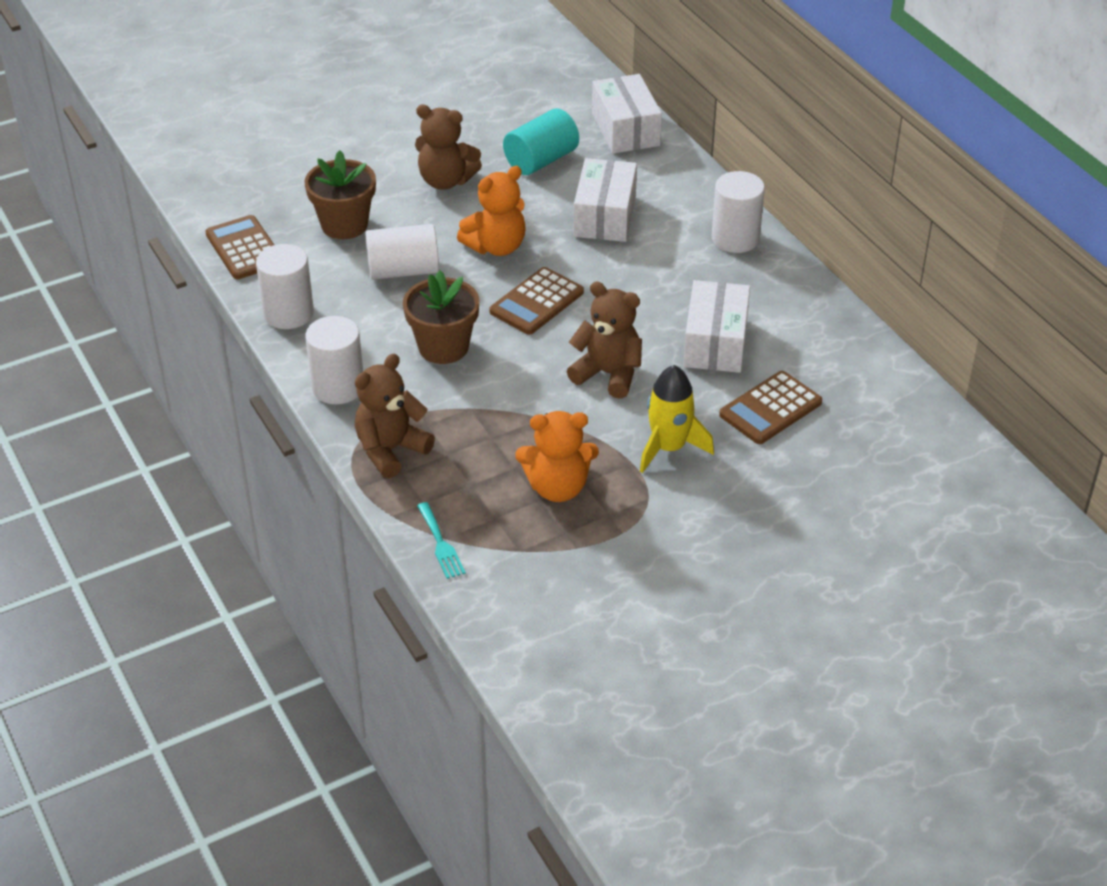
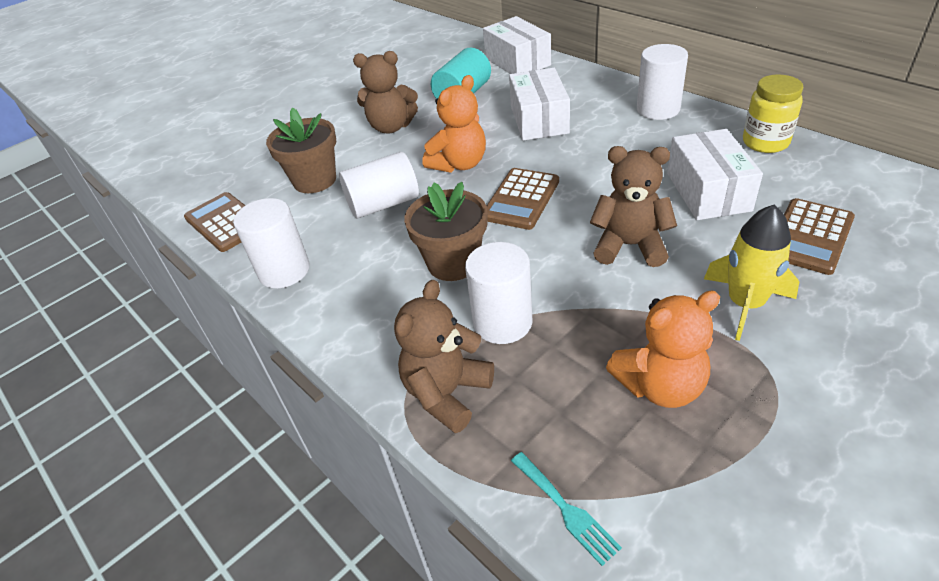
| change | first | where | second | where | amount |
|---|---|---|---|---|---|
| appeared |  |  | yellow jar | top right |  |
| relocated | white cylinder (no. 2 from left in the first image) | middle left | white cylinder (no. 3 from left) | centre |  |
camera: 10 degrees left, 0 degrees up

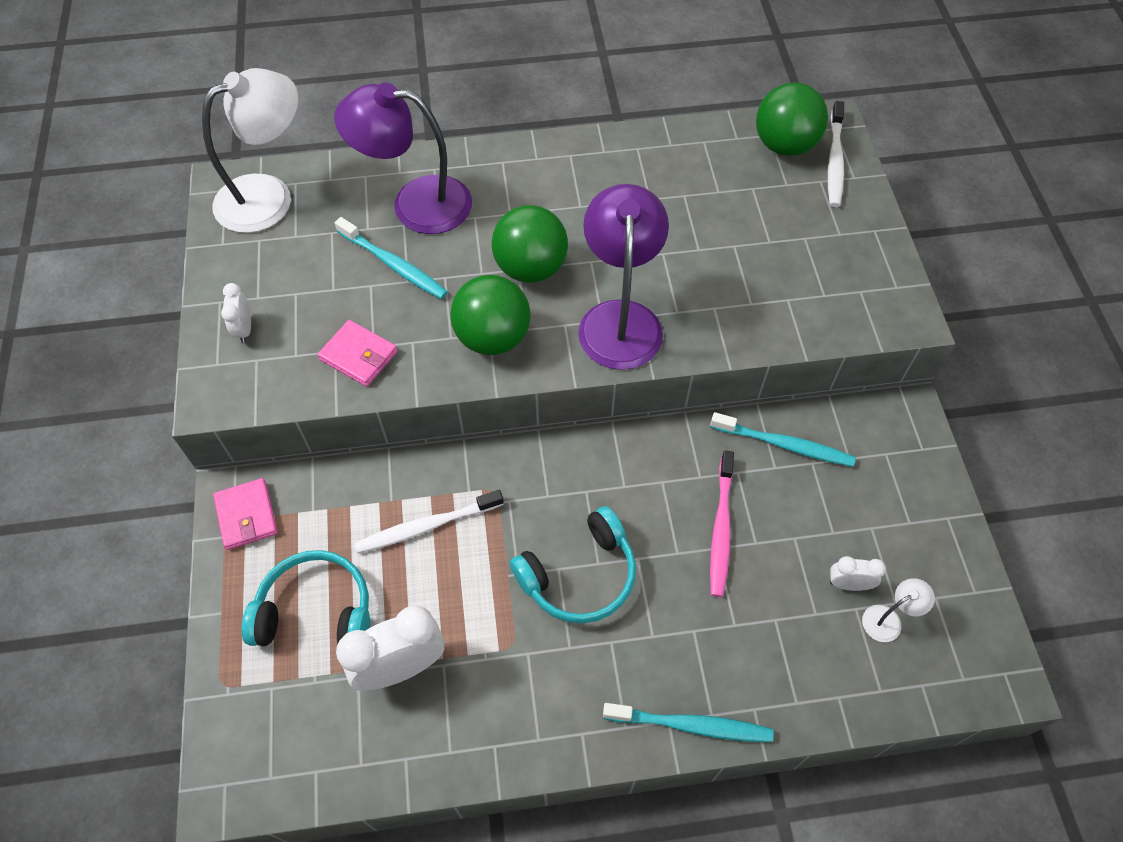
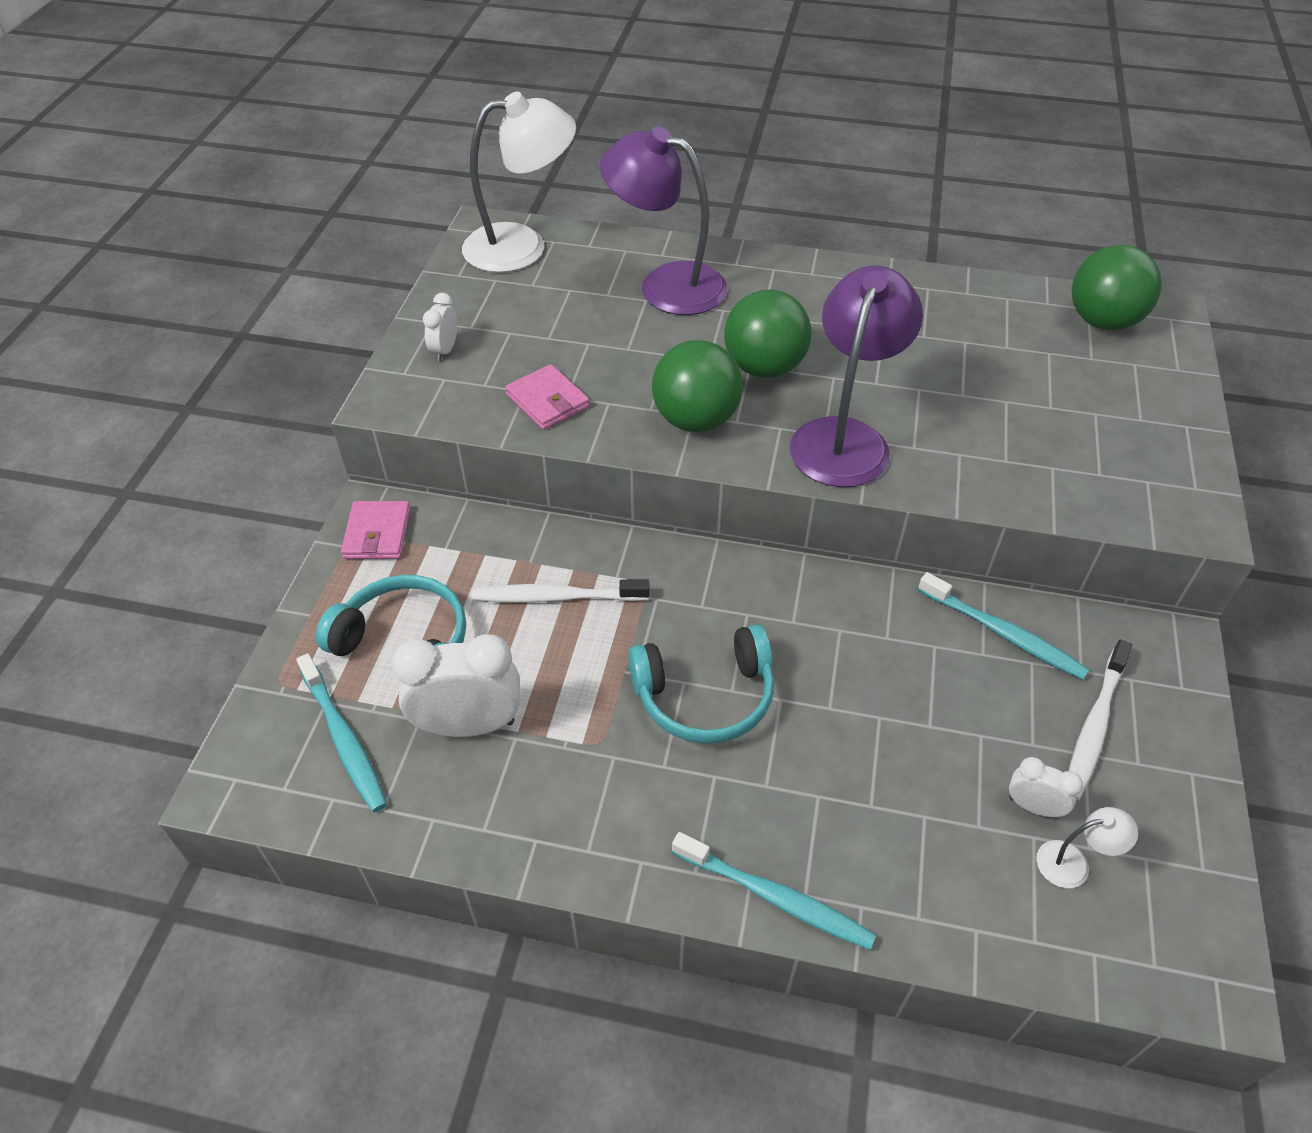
| change | first | where | second | where | amount |
|---|---|---|---|---|---|
| missing | pink toothbrush | centre |  |  |  |
| relocated | turquoise toothbrush (no. 1 from left) | top centre |  | middle left |  |
| relocated | white toothbrush (no. 2 from left) | top right |  | middle right |  |
camera: 20 degrees right, 10 degrees down

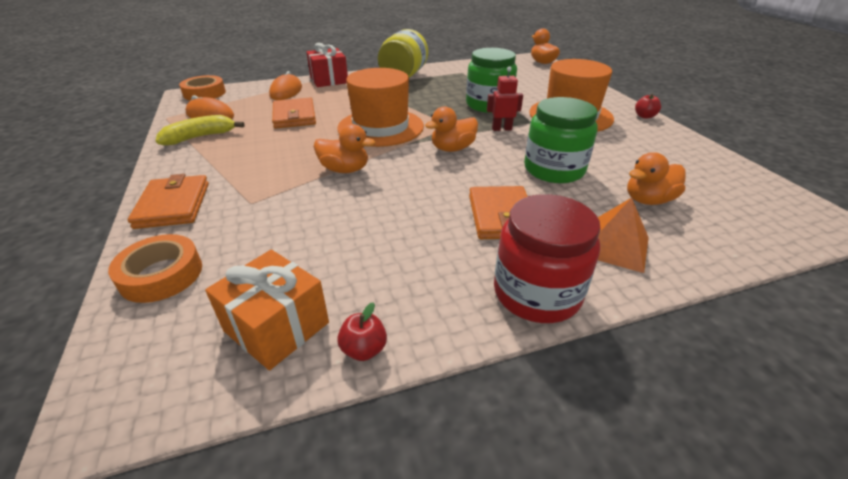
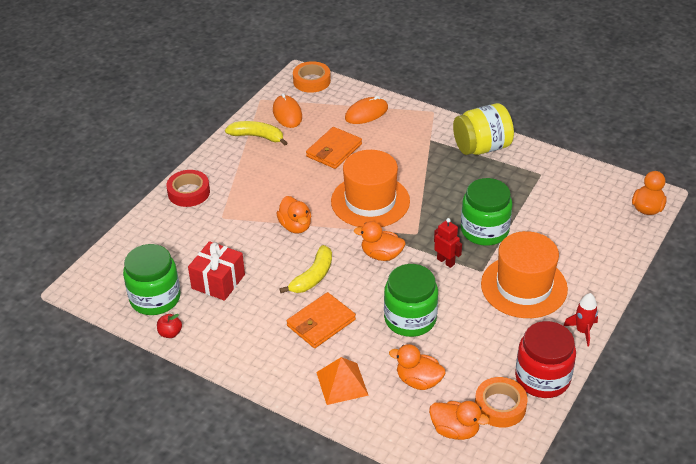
| change | first | where | second | where | amount |
|---|---|---|---|---|---|
| appeared |  |  | yellow banana (no. 2 from left) | centre |  |
| appeared |  |  | orange duck (no. 4 from left) | bottom centre |  |
| relocated | orange tape (no. 1 from left in the first image) | middle left | orange tape (no. 2 from left) | bottom right |  |
| relocated | red gift | top centre |  | middle left |  |
| relocated | red jar | centre |  | bottom right |  |
| exchanged | orange wallet (no. 1 from left) | middle left | red tape | middle left |  |
| exchanged | orange gift | middle left | green jar (no. 1 from left) | middle left |  |
| exchanged | red apple (no. 2 from left) | top right | red rocket | bottom right |  |
camera: 50 degrees right, 5 degrees up

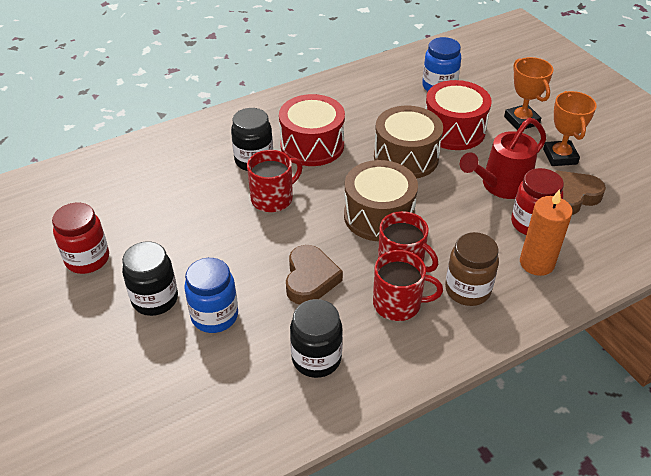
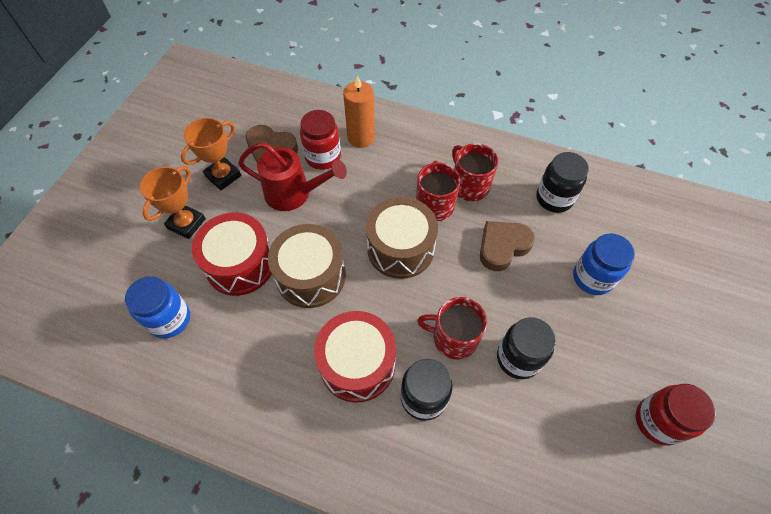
| change | first | where | second | where | amount |
|---|---|---|---|---|---|
| missing | brown jar | middle right |  |  |  |
| relocated | black jar (no. 1 from left in the first image) | middle left | black jar (no. 2 from left) | bottom right |  |
camera: 130 degrees left, 15 degrees up

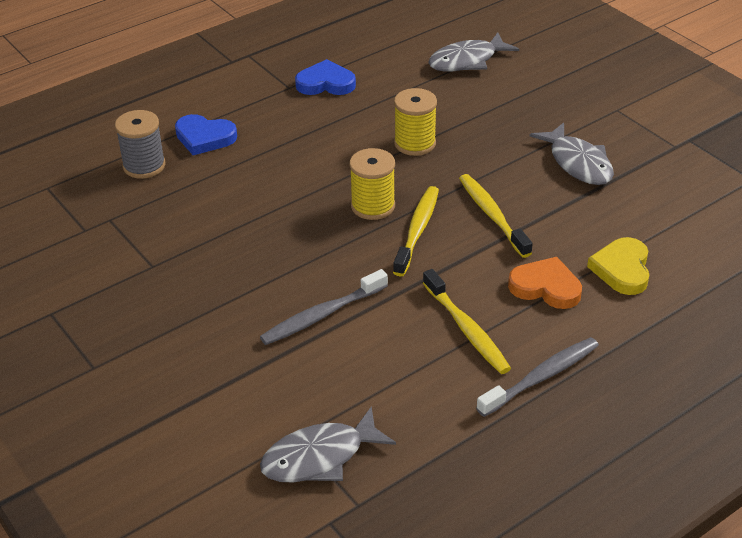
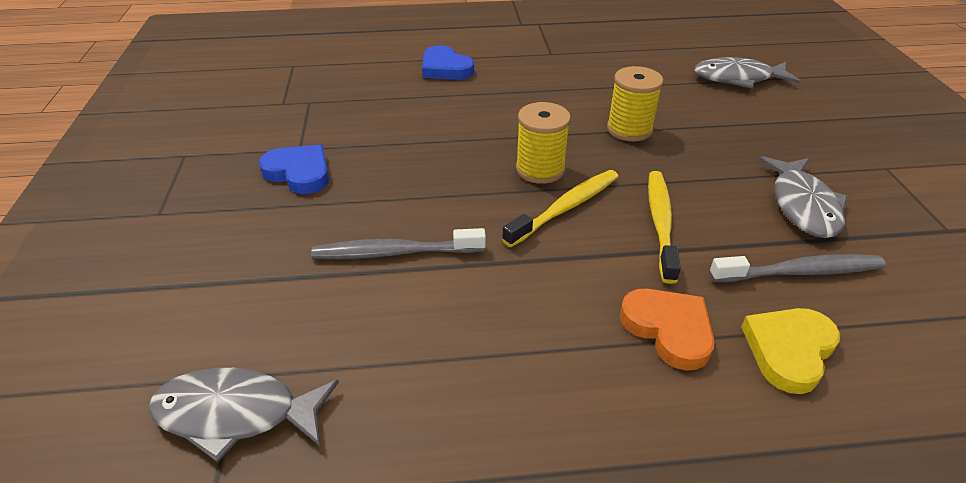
| change | first | where | second | where | amount |
|---|---|---|---|---|---|
| missing | grey spool | top left |  |  |  |
| missing | yellow toothbrush (no. 2 from left) | centre |  |  |  |
| relocated | blue heart (no. 2 from left in the first image) | top centre | blue heart (no. 1 from left) | middle left |  |
| relocated | grey toothbrush (no. 2 from left) | bottom right |  | middle right |  |
camera: 30 degrees right, 0 degrees up

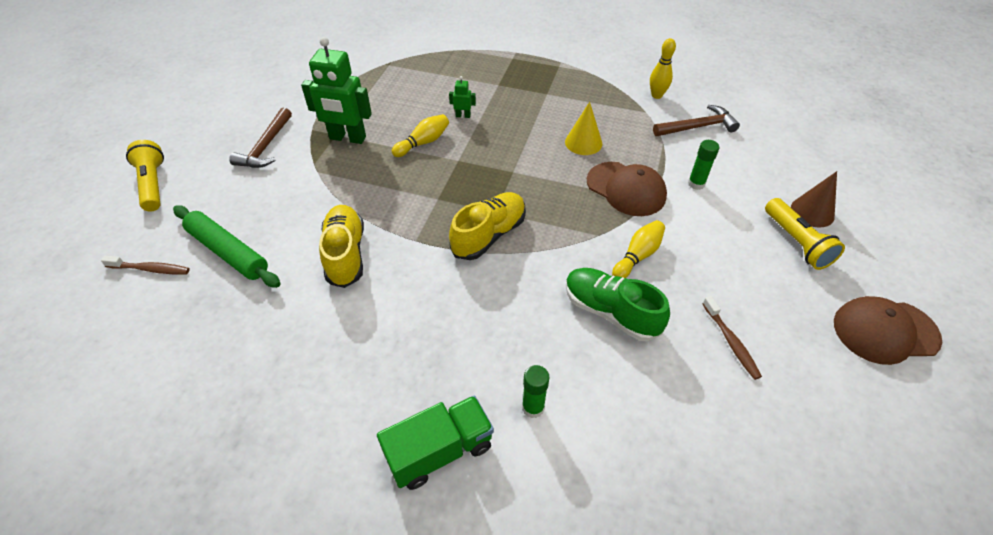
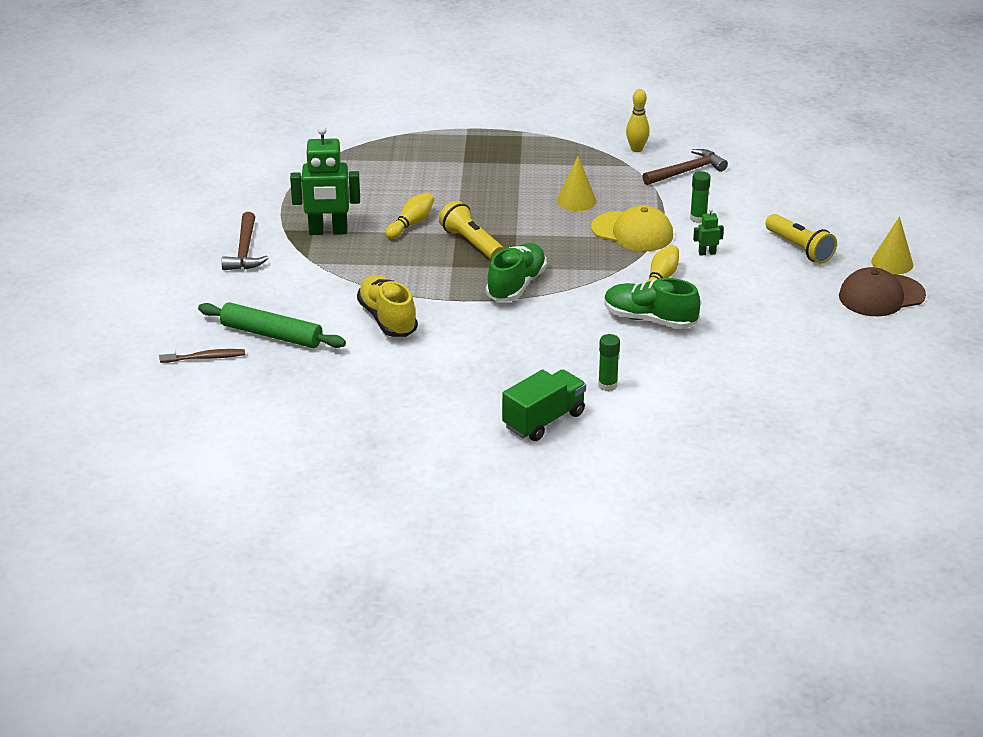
| change | first | where | second | where | amount |
|---|---|---|---|---|---|
| missing | brown toothbrush (no. 2 from left) | middle right |  |  |  |
| missing | brown cone | middle right |  |  |  |
| appeared |  |  | yellow cone (no. 2 from left) | top right |  |
| relocated | yellow flashlight (no. 1 from left) | top left |  | top centre |  |
| relocated | green robot (no. 2 from left) | top centre |  | top right |  |
| colour | yellow shoe (no. 2 from left) | centre | green shoe (no. 1 from left) | centre |  |
| colour | brown cap (no. 1 from left) | centre | yellow cap | top centre |  |
camera: 15 degrees left, 15 degrees down

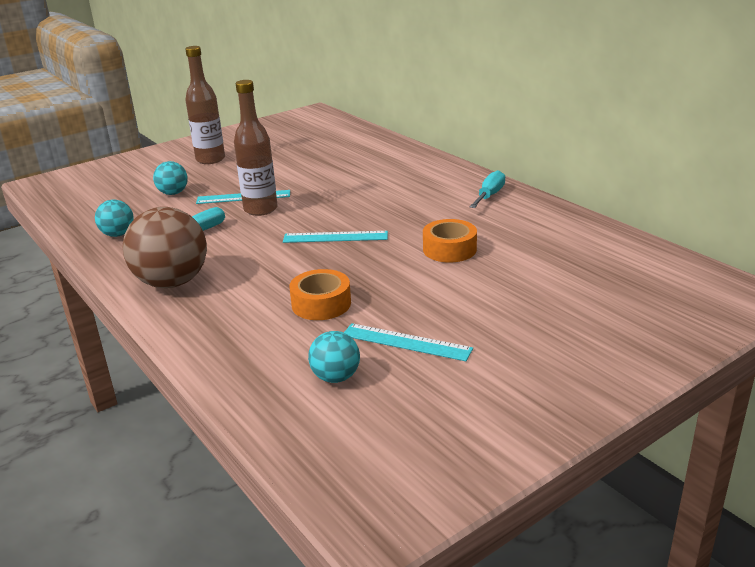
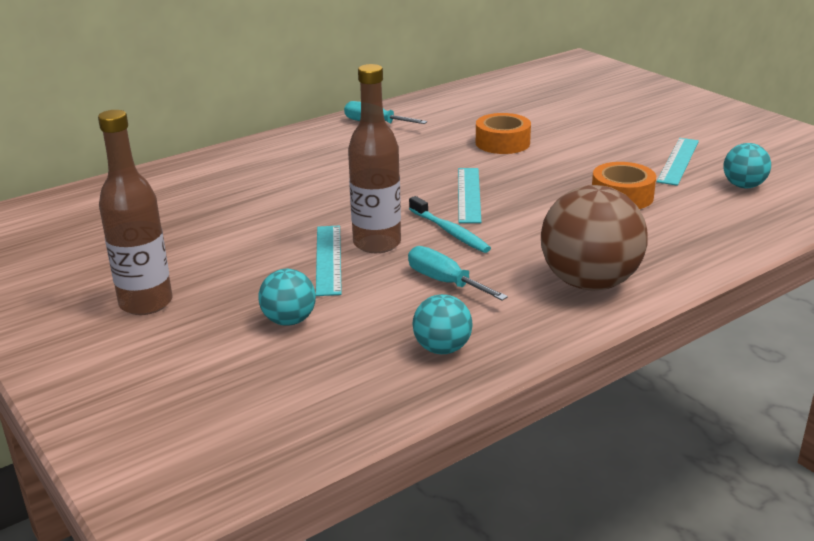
| change | first | where | second | where | amount |
|---|---|---|---|---|---|
| appeared |  |  | turquoise toothbrush | centre |  |
camera: 90 degrees left, 0 degrees up

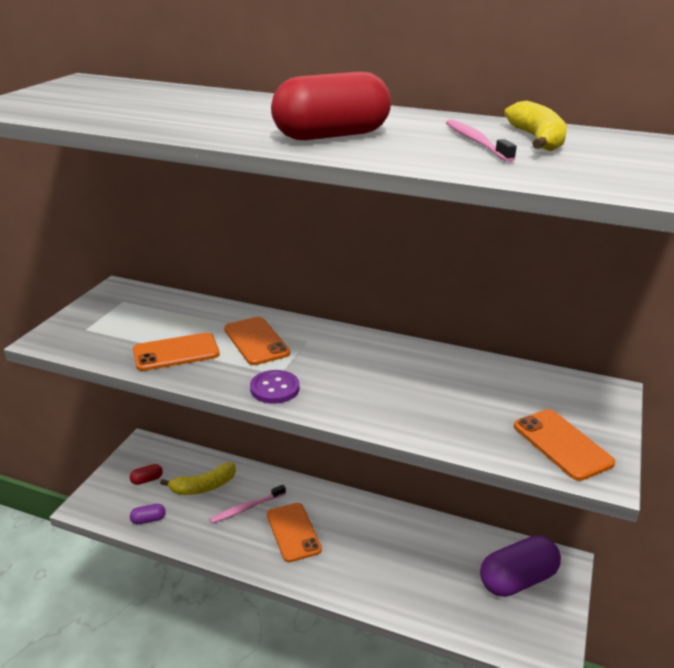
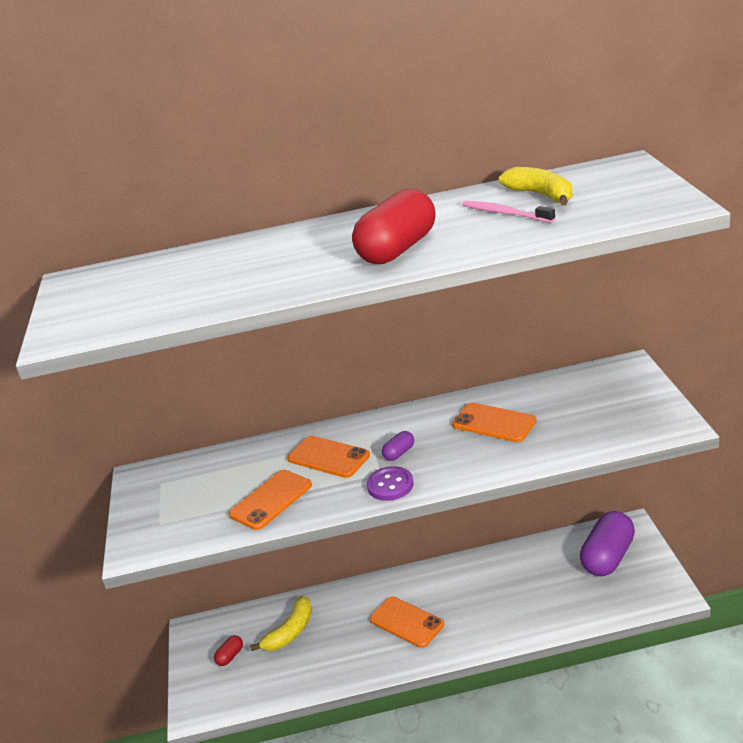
| change | first | where | second | where | amount |
|---|---|---|---|---|---|
| missing | pink toothbrush (no. 1 from left) | bottom centre |  |  |  |
| relocated | purple capsule (no. 1 from left) | bottom left |  | centre |  |
| relocated | orange phone (no. 4 from left) | middle right |  | centre |  |
camera: 25 degrees left, 0 degrees up

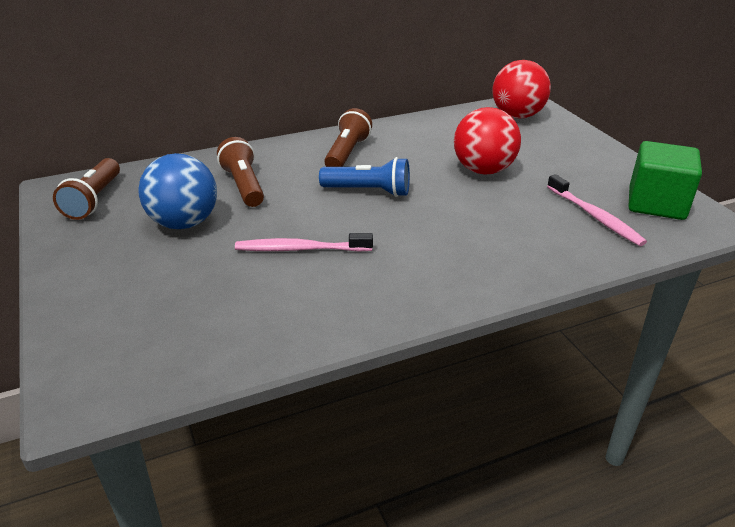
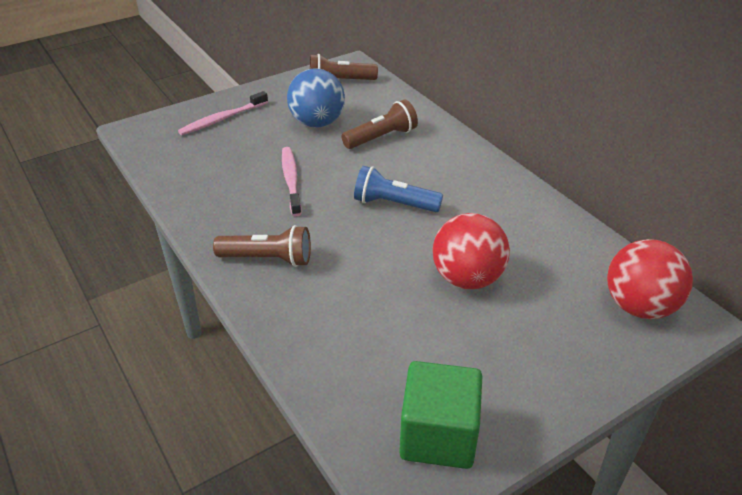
| change | first | where | second | where | amount |
|---|---|---|---|---|---|
| relocated | brown flashlight (no. 3 from left in the first image) | top centre | brown flashlight (no. 1 from left) | centre |  |
| relocated | pink toothbrush (no. 2 from left in the first image) | middle right | pink toothbrush (no. 1 from left) | top left |  |
| spun | blue flashlight | centre |  | centre | 105 degrees clockwise |
camera: 80 degrees right, 5 degrees up

